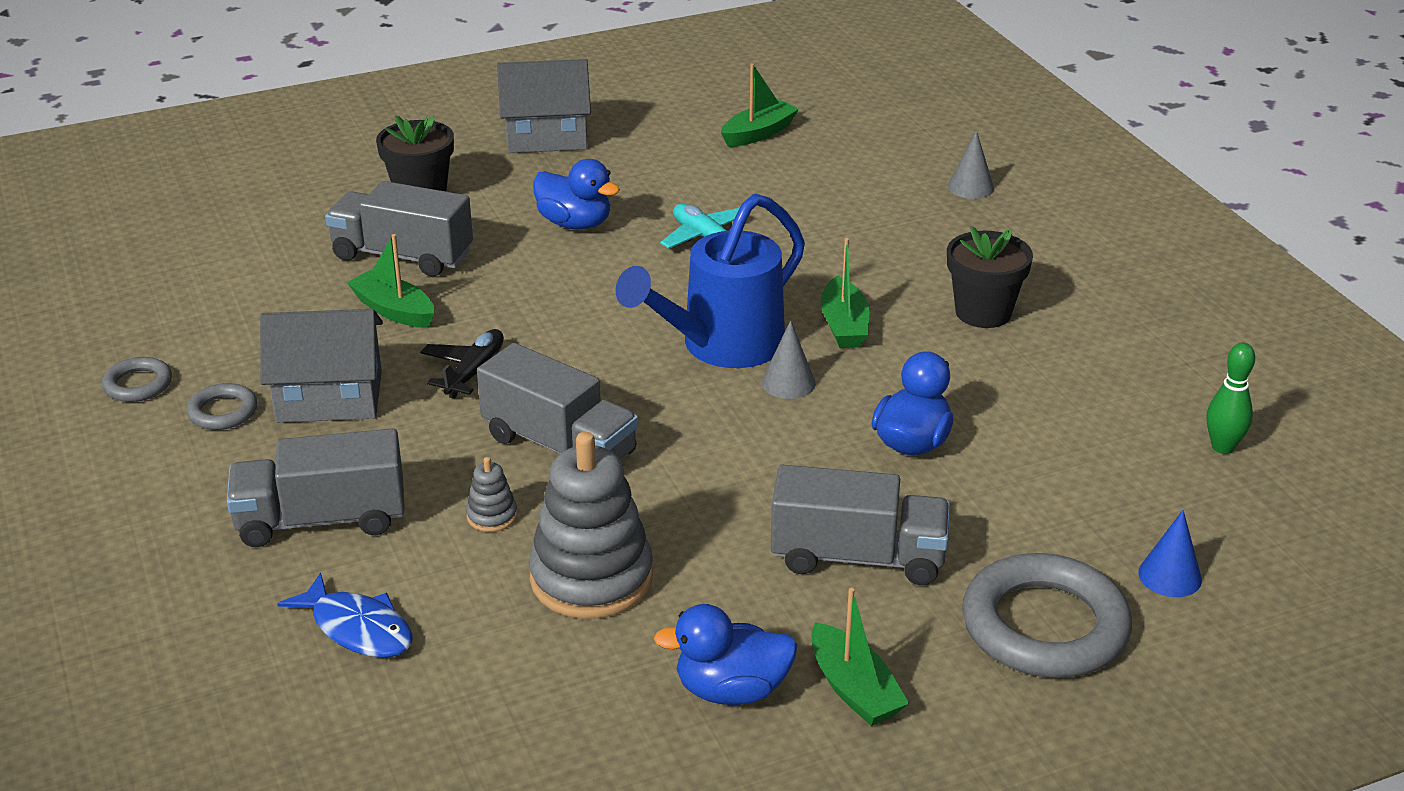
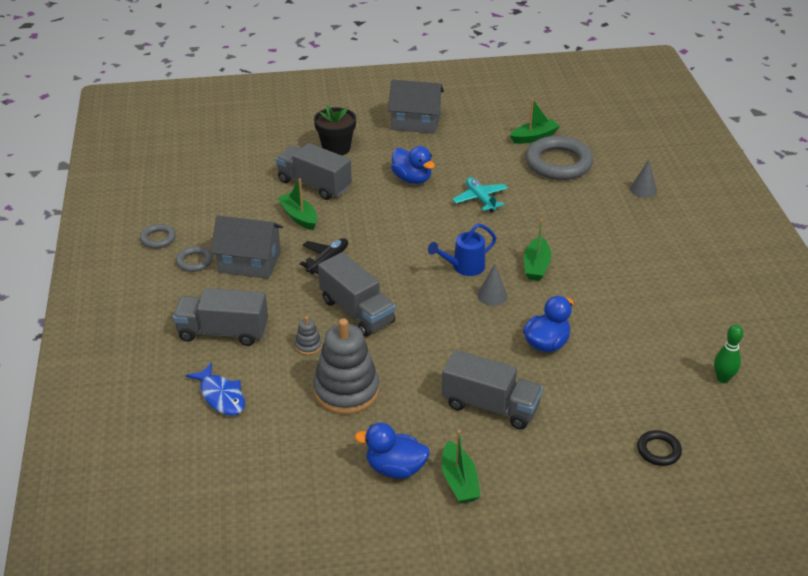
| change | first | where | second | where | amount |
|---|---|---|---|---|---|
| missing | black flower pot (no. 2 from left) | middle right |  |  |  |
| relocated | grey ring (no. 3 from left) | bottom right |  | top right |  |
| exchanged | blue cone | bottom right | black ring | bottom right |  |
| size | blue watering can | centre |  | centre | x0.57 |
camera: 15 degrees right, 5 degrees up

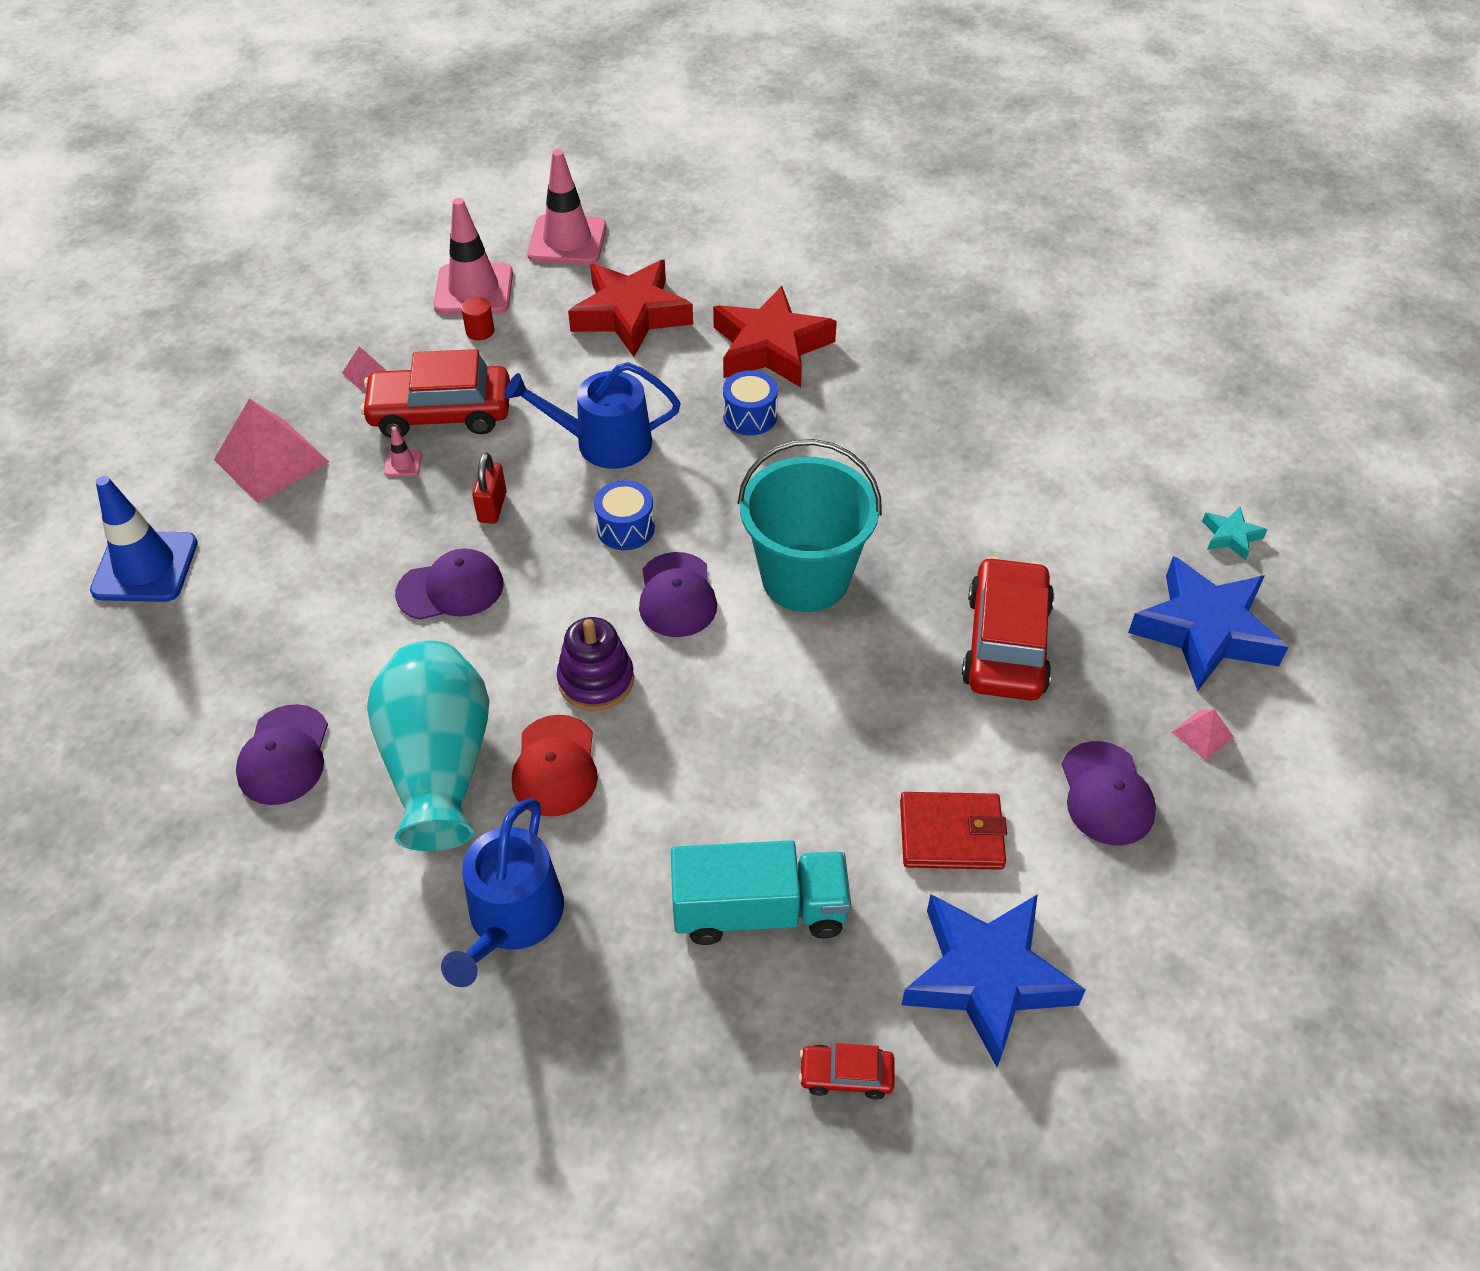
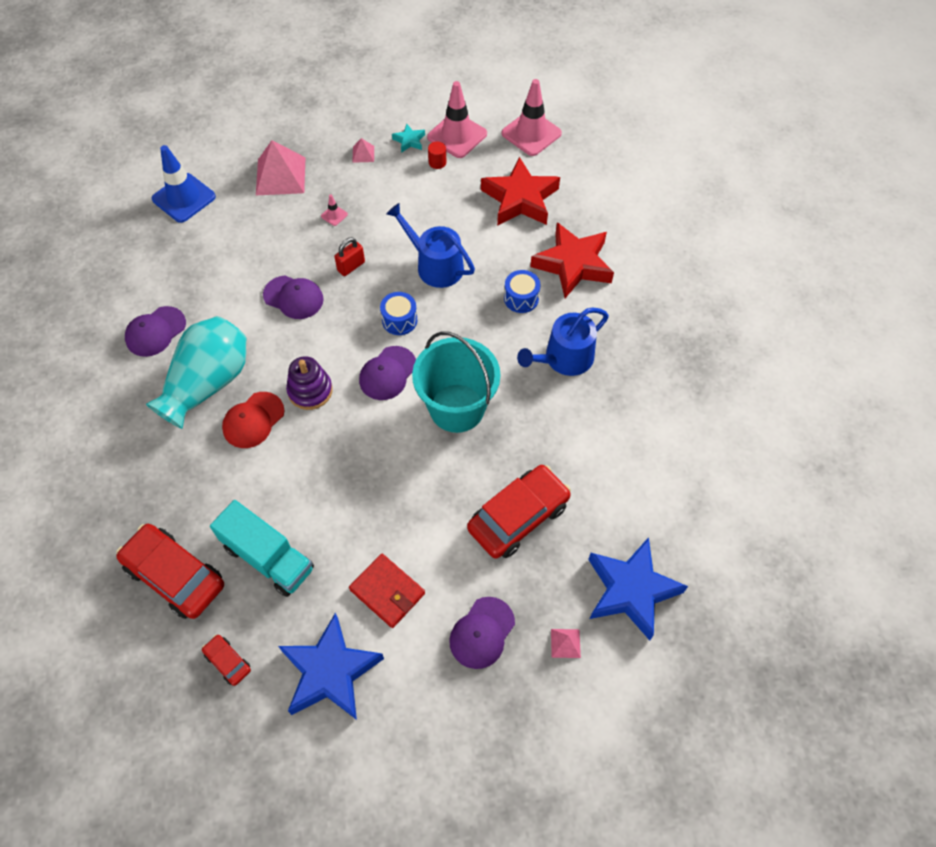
| change | first | where | second | where | amount |
|---|---|---|---|---|---|
| relocated | red car (no. 1 from left) | top left |  | bottom left |  |
| relocated | blue watering can (no. 1 from left in the first image) | bottom centre | blue watering can (no. 2 from left) | centre |  |
| relocated | turquoise star | middle right |  | top centre |  |
camera: 40 degrees right, 10 degrees up

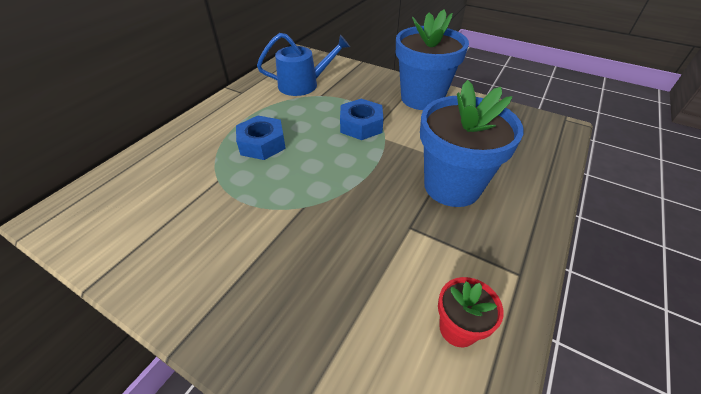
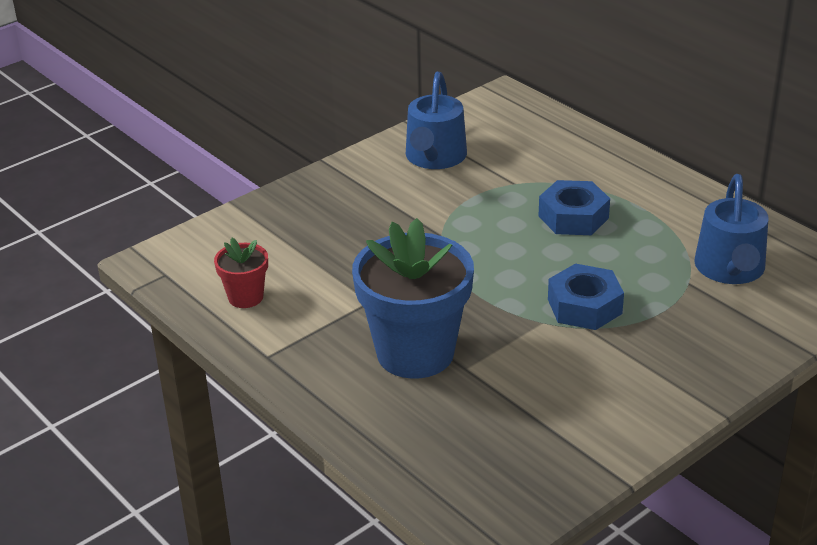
| change | first | where | second | where | amount |
|---|---|---|---|---|---|
| missing | blue flower pot (no. 1 from left) | top centre |  |  |  |
| appeared |  |  | blue watering can (no. 1 from left) | top centre |  |
camera: 110 degrees right, 10 degrees down

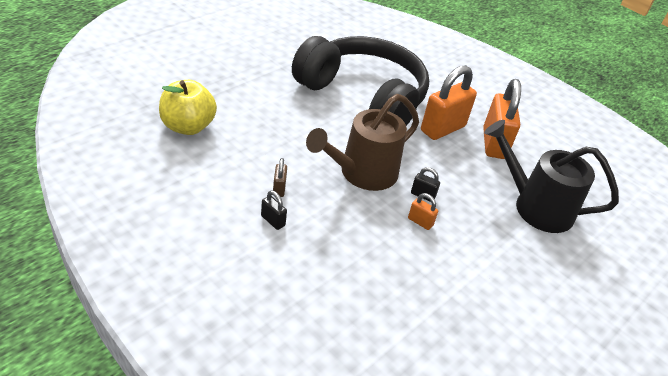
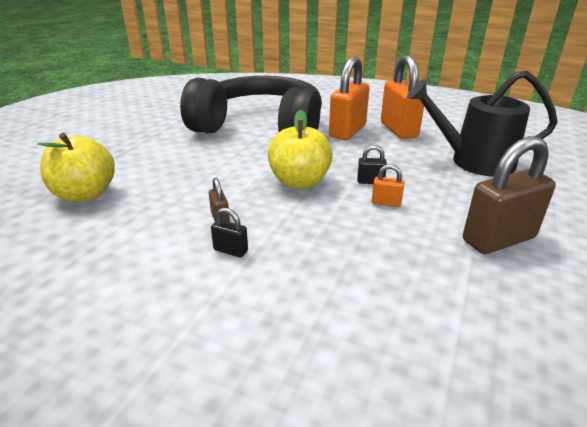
| change | first | where | second | where | amount |
|---|---|---|---|---|---|
| appeared |  |  | brown padlock (no. 2 from left) | middle right |  |
| exchanged | brown watering can | centre | yellow apple (no. 2 from left) | centre |  |
camera: 15 degrees left, 10 degrees down

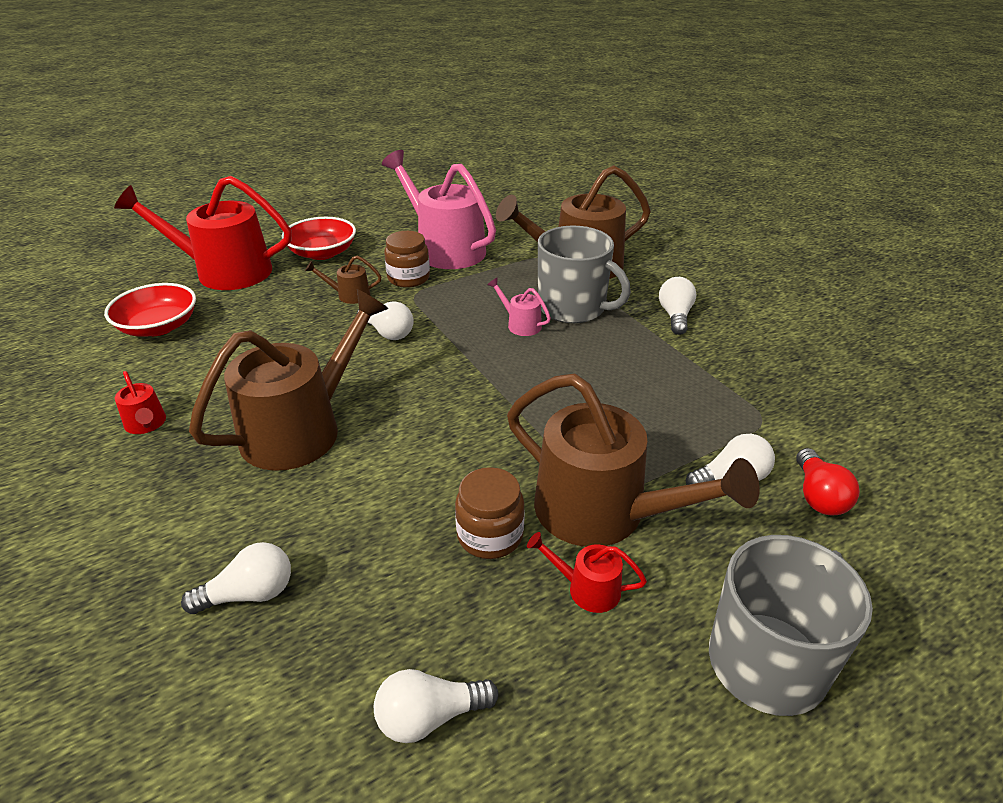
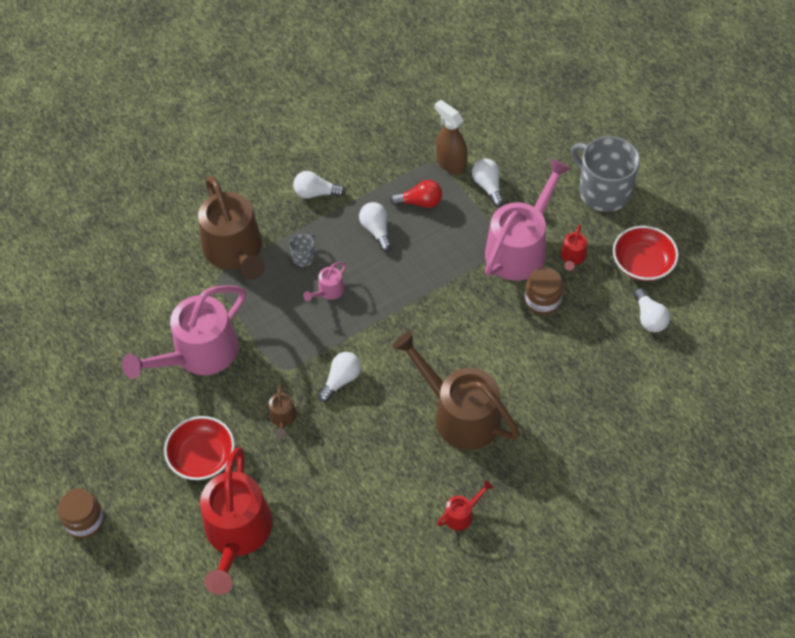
| change | first | where | second | where | amount |
|---|---|---|---|---|---|
| appeared |  |  | brown spray bottle | top centre |  |
| relocated | red bowl (no. 1 from left in the first image) | middle left | red bowl (no. 2 from left) | middle right |  |
| relocated | white light bulb (no. 1 from left in the first image) | bottom left | white light bulb (no. 3 from left) | centre |  |
| relocated | brown jar (no. 1 from left) | top centre |  | bottom left |  |
| relocated | red light bulb | middle right |  | top centre |  |
| colour | brown watering can (no. 4 from left) | centre | pink watering can (no. 3 from left) | centre |  |
| size | grey mug (no. 1 from left) | centre |  | centre | x0.43 |
camera: 90 degrees left, 20 degrees up

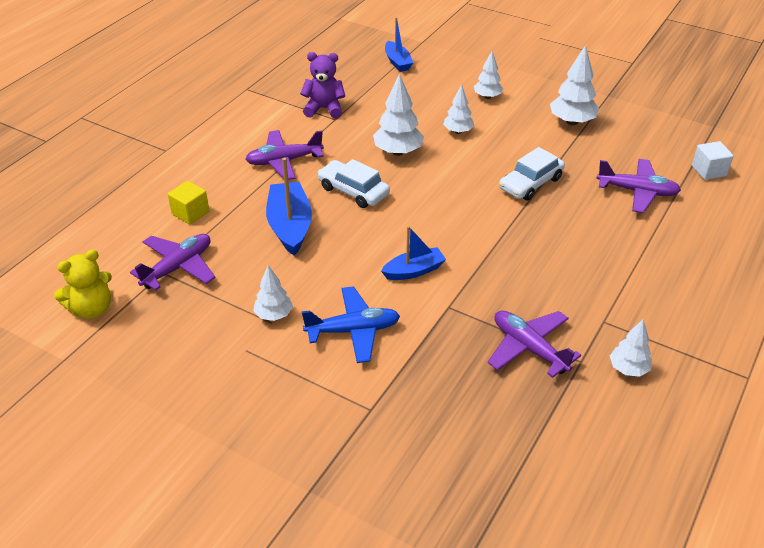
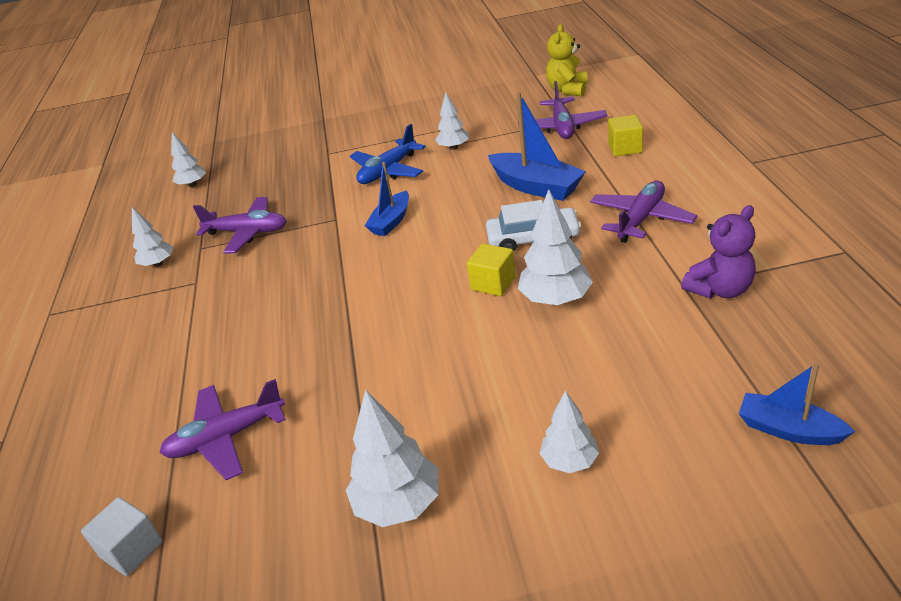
| change | first | where | second | where | amount |
|---|---|---|---|---|---|
| missing | white car (no. 2 from left) | top right |  |  |  |
| appeared |  |  | yellow cube (no. 1 from left) | centre |  |
| relocated | white tree (no. 3 from left in the first image) | top centre | white tree (no. 2 from left) | top left |  |
camera: 145 degrees right, 5 degrees down

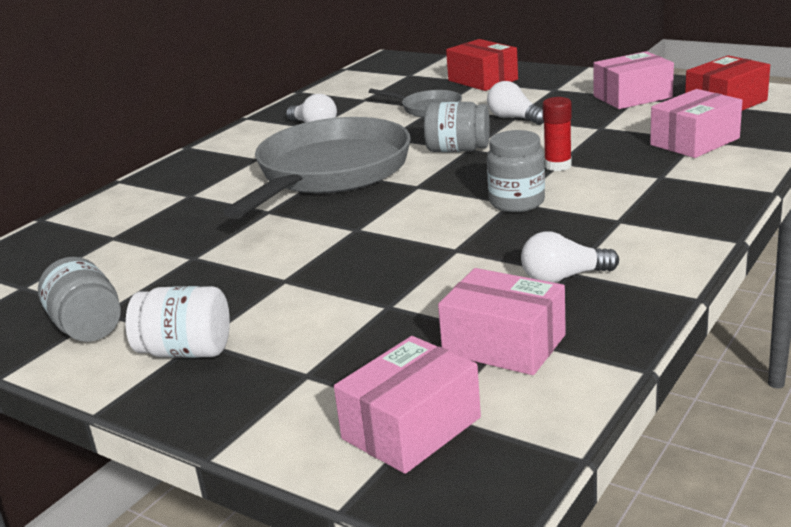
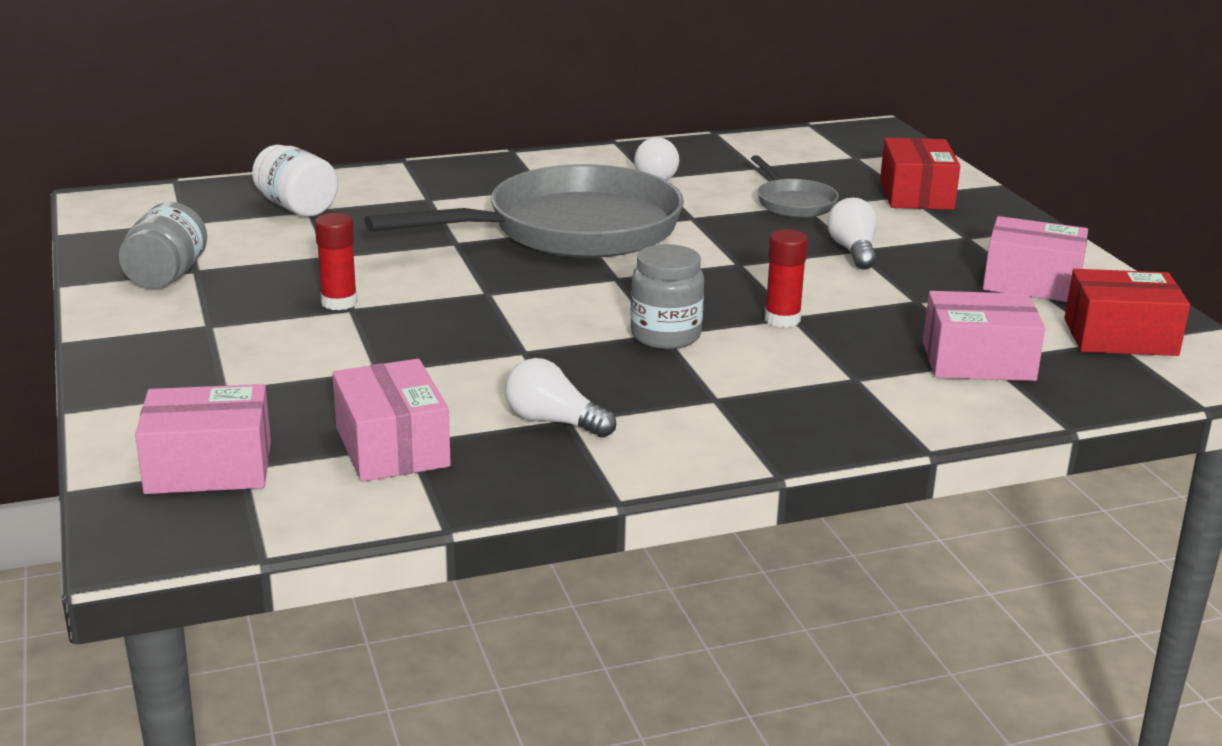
| change | first | where | second | where | amount |
|---|---|---|---|---|---|
| missing | grey jar (no. 2 from left) | top centre |  |  |  |
| appeared |  |  | red glue stick (no. 1 from left) | middle left |  |
| relocated | white jar | middle left |  | top left |  |
camera: 35 degrees right, 0 degrees up

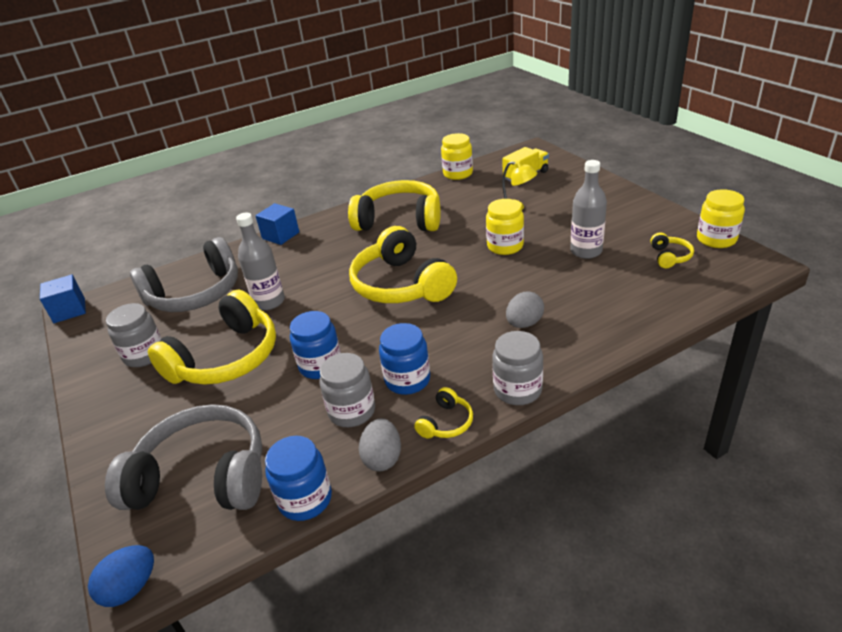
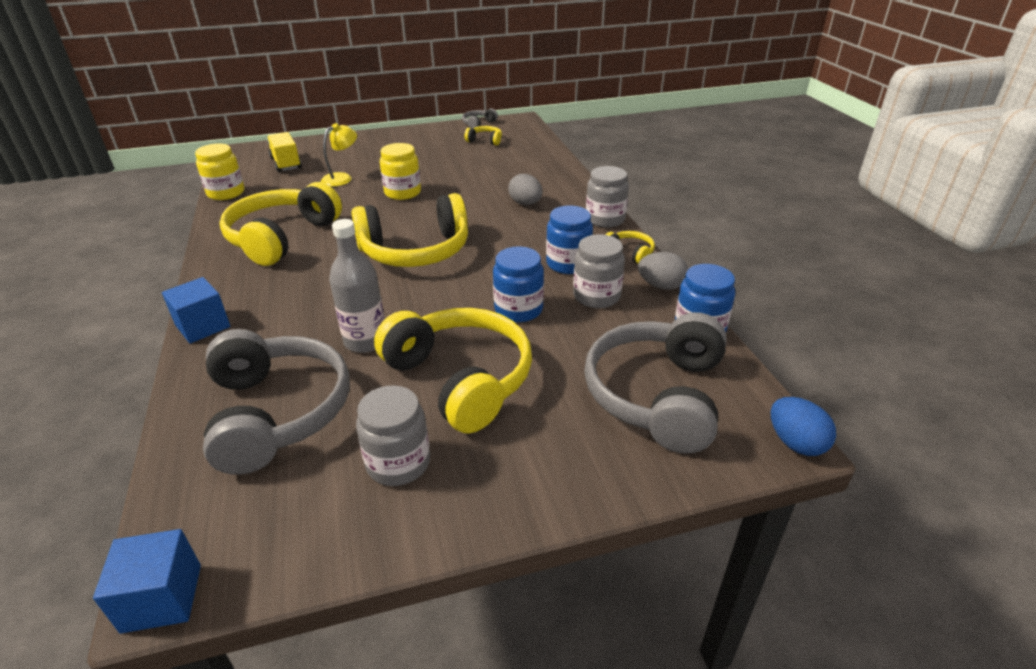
| change | first | where | second | where | amount |
|---|---|---|---|---|---|
| missing | grey bottle (no. 2 from left) | top right |  |  |  |
| exchanged | yellow jar (no. 3 from left) | middle right | grey headphones (no. 2 from left) | top centre |  |
camera: 80 degrees left, 0 degrees up

